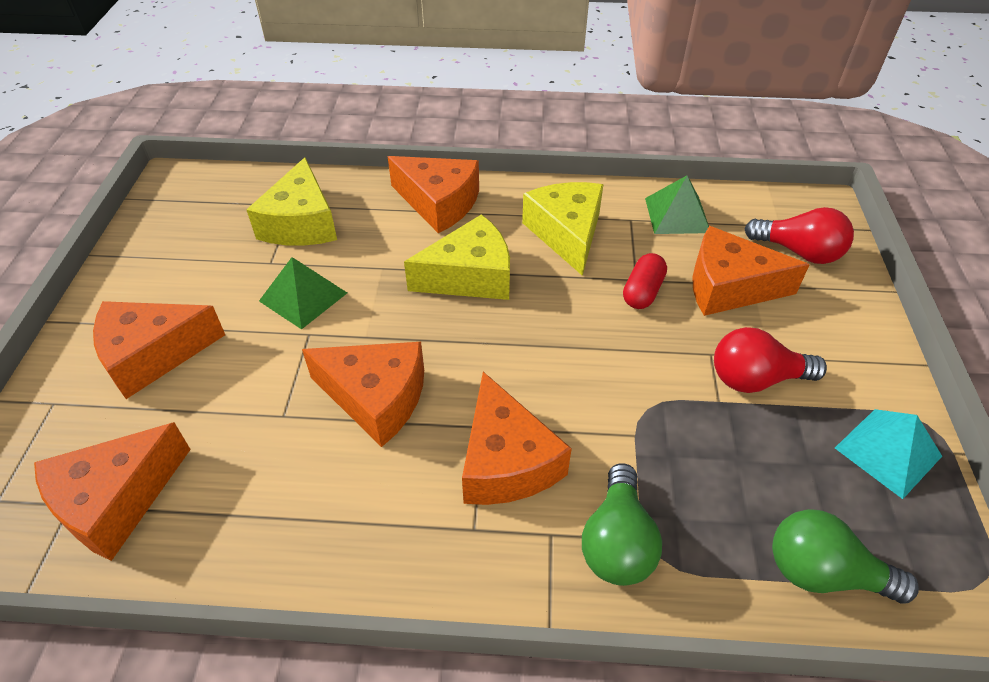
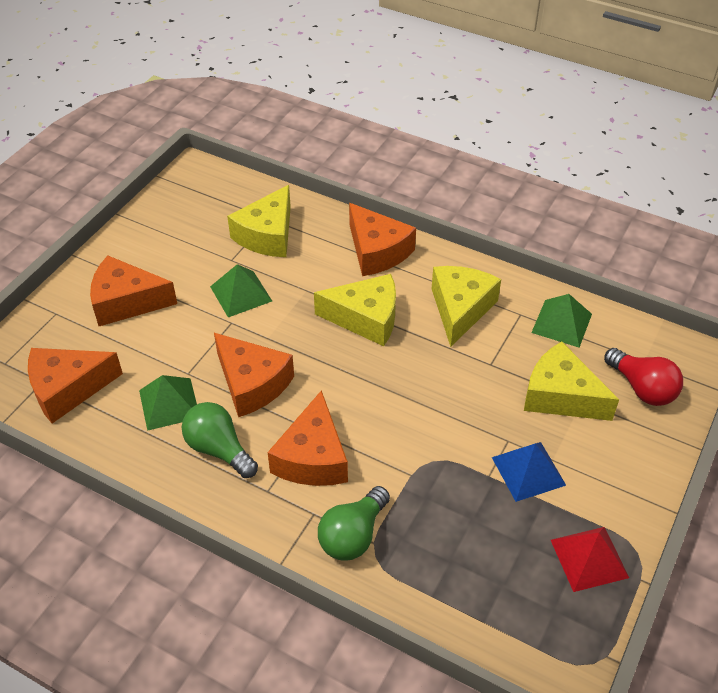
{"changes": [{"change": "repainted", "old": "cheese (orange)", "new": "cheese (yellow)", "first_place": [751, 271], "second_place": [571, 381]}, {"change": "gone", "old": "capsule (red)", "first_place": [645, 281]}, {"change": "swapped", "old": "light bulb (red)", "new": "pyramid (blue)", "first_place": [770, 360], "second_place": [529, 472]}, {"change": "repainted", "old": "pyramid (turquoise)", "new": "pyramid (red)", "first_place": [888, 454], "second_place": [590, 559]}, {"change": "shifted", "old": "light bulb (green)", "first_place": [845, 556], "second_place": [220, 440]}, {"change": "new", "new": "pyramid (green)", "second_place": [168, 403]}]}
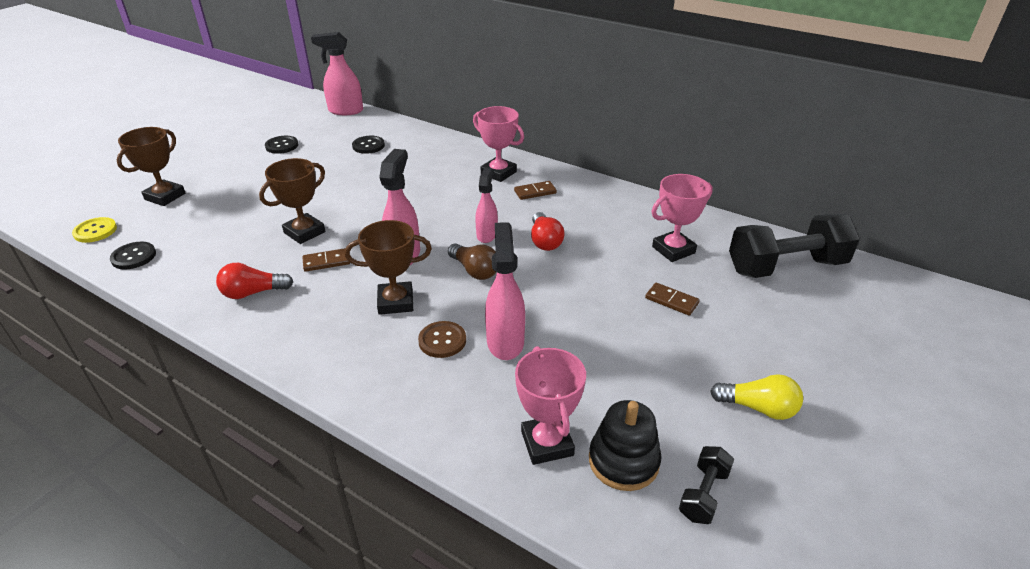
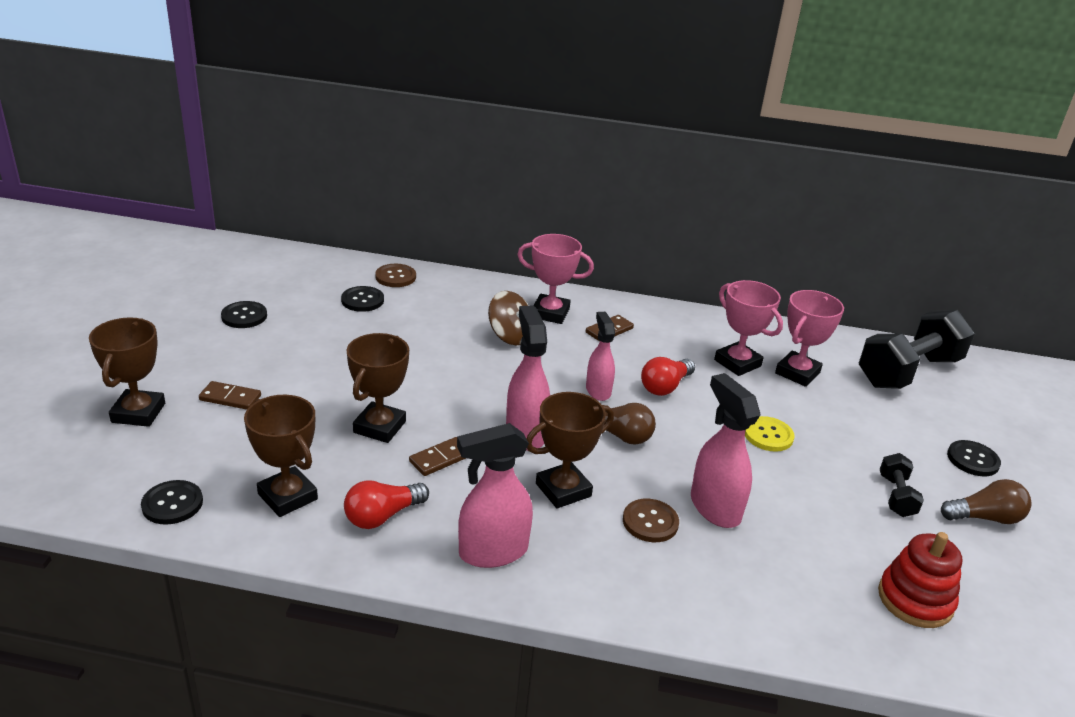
{"changes": [{"change": "shifted", "old": "spray bottle (pink)", "first_place": [337, 73], "second_place": [495, 495]}, {"change": "rotated", "old": "light bulb (red)", "first_place": [548, 231], "second_place": [668, 376], "degrees": 75}, {"change": "shifted", "old": "button (yellow)", "first_place": [94, 230], "second_place": [769, 434]}, {"change": "shifted", "old": "domino (brown)", "first_place": [672, 299], "second_place": [230, 395]}, {"change": "shifted", "old": "trophy (pink)", "first_place": [550, 405], "second_place": [748, 328]}, {"change": "repainted", "old": "light bulb (yellow)", "new": "light bulb (brown)", "first_place": [756, 397], "second_place": [986, 501]}, {"change": "repainted", "old": "stacking toy (black)", "new": "stacking toy (red)", "first_place": [625, 445], "second_place": [920, 580]}, {"change": "shifted", "old": "dumbbell (black)", "first_place": [706, 485], "second_place": [902, 485]}, {"change": "new", "new": "button (brown)", "second_place": [395, 275]}, {"change": "new", "new": "spinning top (brown)", "second_place": [508, 318]}, {"change": "new", "new": "trophy (brown)", "second_place": [281, 456]}, {"change": "new", "new": "button (black)", "second_place": [974, 458]}]}
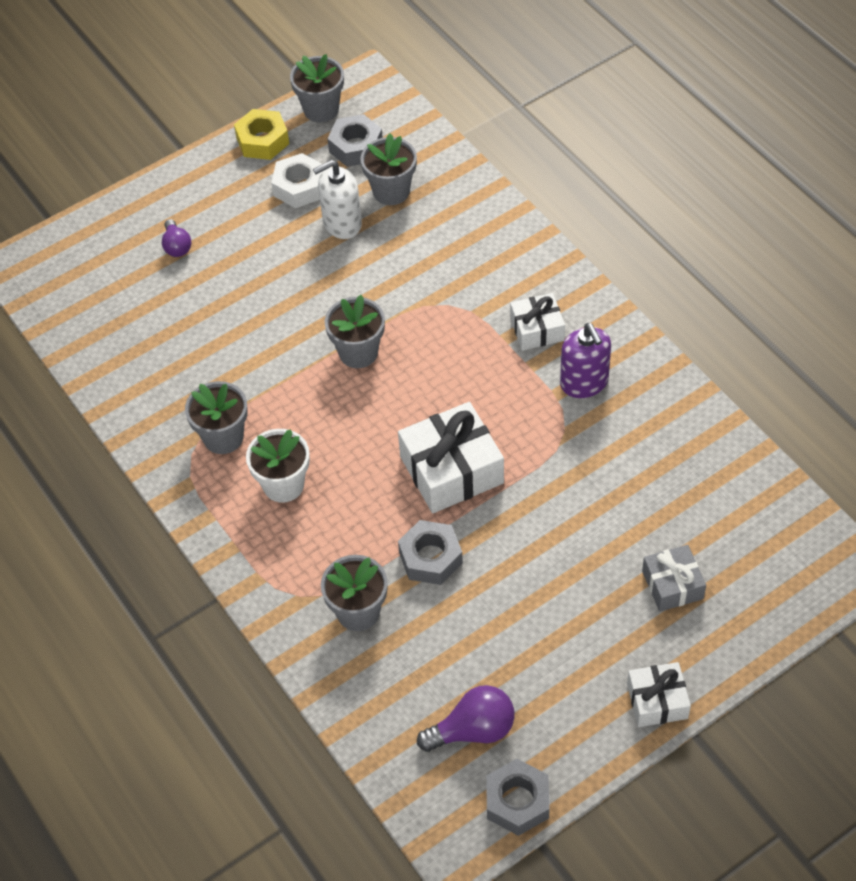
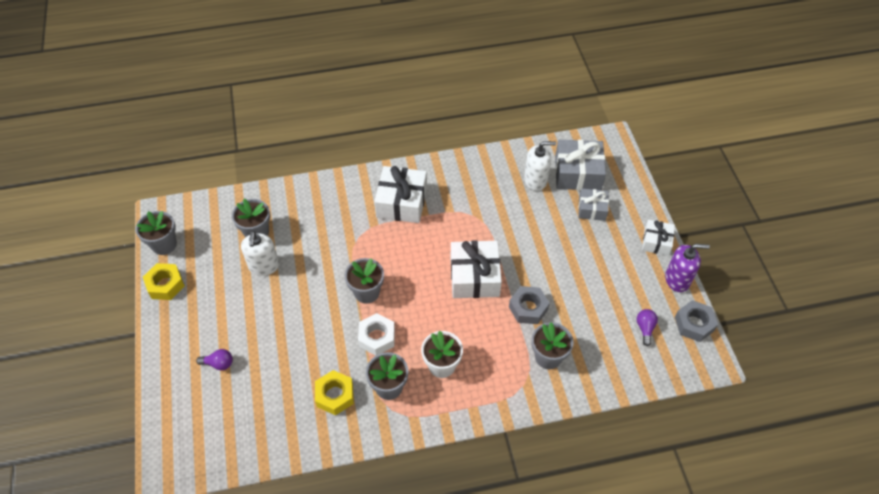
{"changes": [{"change": "gone", "old": "nut (grey)", "first_place": [355, 140]}, {"change": "shifted", "old": "nut (white)", "first_place": [297, 180], "second_place": [376, 334]}, {"change": "scaled", "old": "gift (white)", "first_place": [537, 321], "second_place": [400, 194], "factor": 1.7}, {"change": "shifted", "old": "soap dispenser (purple)", "first_place": [585, 360], "second_place": [687, 268]}, {"change": "scaled", "old": "light bulb (purple)", "first_place": [465, 718], "second_place": [647, 327], "factor": 0.63}, {"change": "new", "new": "gift (grey)", "second_place": [580, 165]}, {"change": "new", "new": "soap dispenser (white)", "second_place": [540, 166]}, {"change": "new", "new": "nut (yellow)", "second_place": [334, 392]}]}
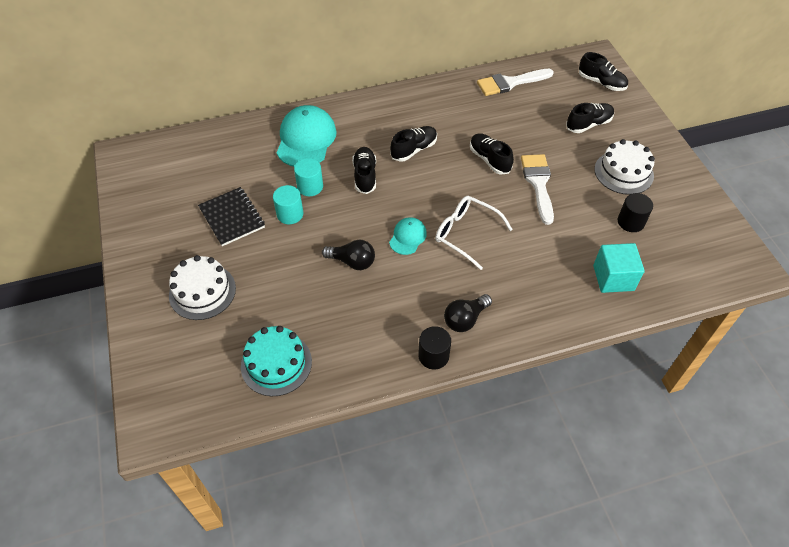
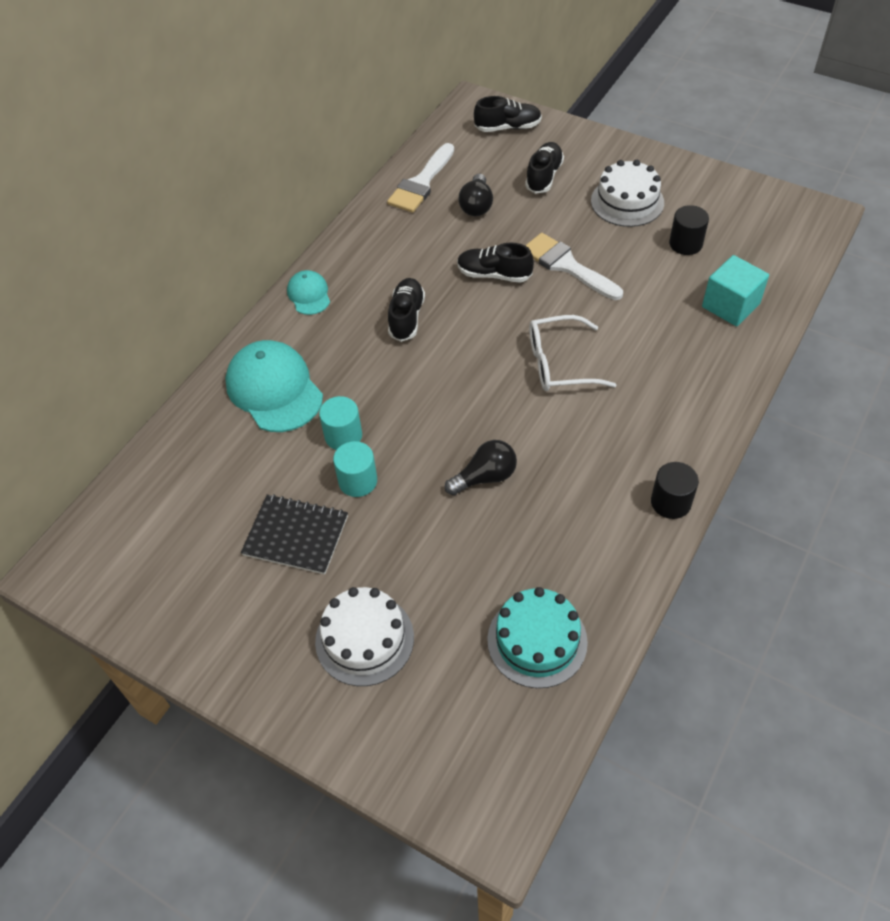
{"changes": [{"change": "gone", "old": "shoe (black)", "first_place": [364, 170]}, {"change": "shifted", "old": "cap (turquoise)", "first_place": [408, 236], "second_place": [308, 292]}, {"change": "shifted", "old": "light bulb (black)", "first_place": [468, 313], "second_place": [475, 195]}]}
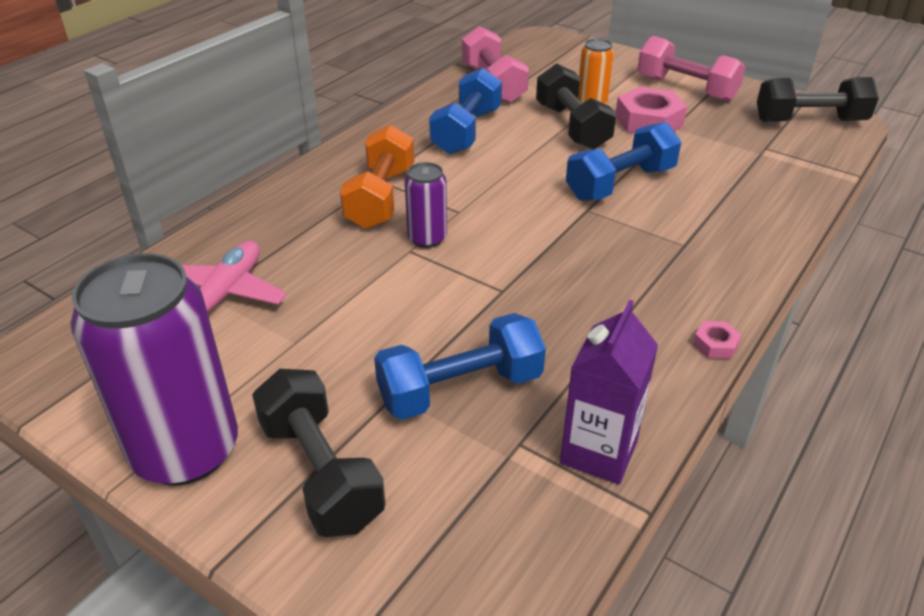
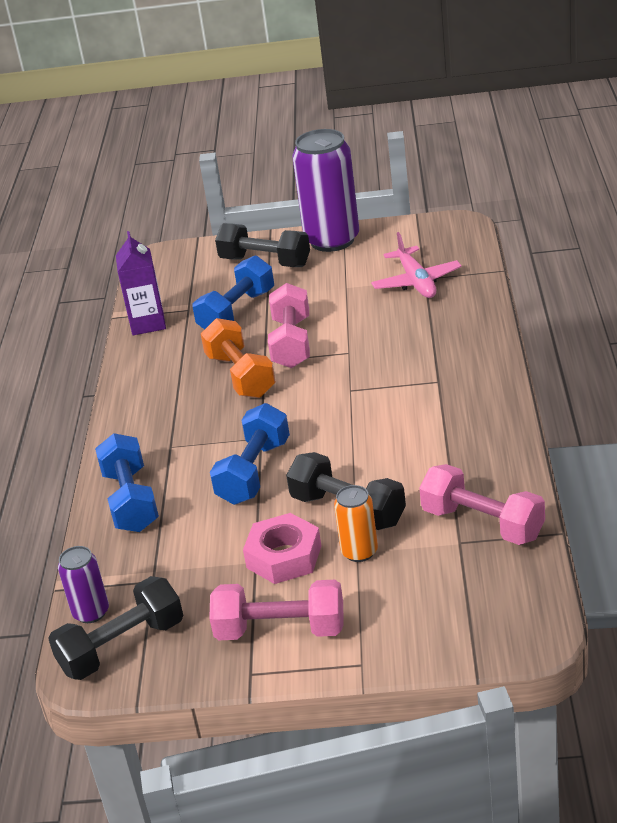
{"changes": [{"change": "shifted", "old": "dumbbell (blue)", "first_place": [465, 111], "second_place": [127, 482]}, {"change": "shifted", "old": "dumbbell (orange)", "first_place": [377, 176], "second_place": [238, 358]}, {"change": "shifted", "old": "can (purple)", "first_place": [426, 205], "second_place": [83, 584]}, {"change": "gone", "old": "nut (pink)", "first_place": [717, 340]}, {"change": "new", "new": "dumbbell (pink)", "second_place": [289, 325]}]}
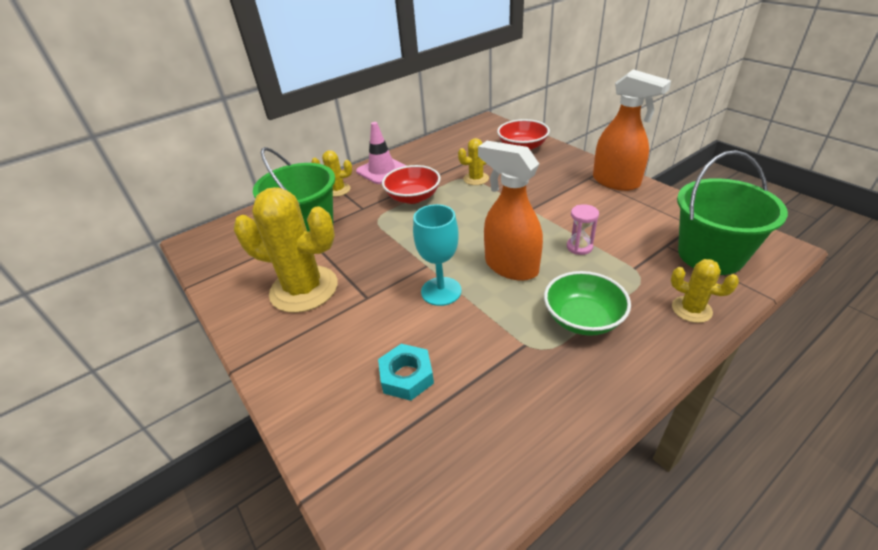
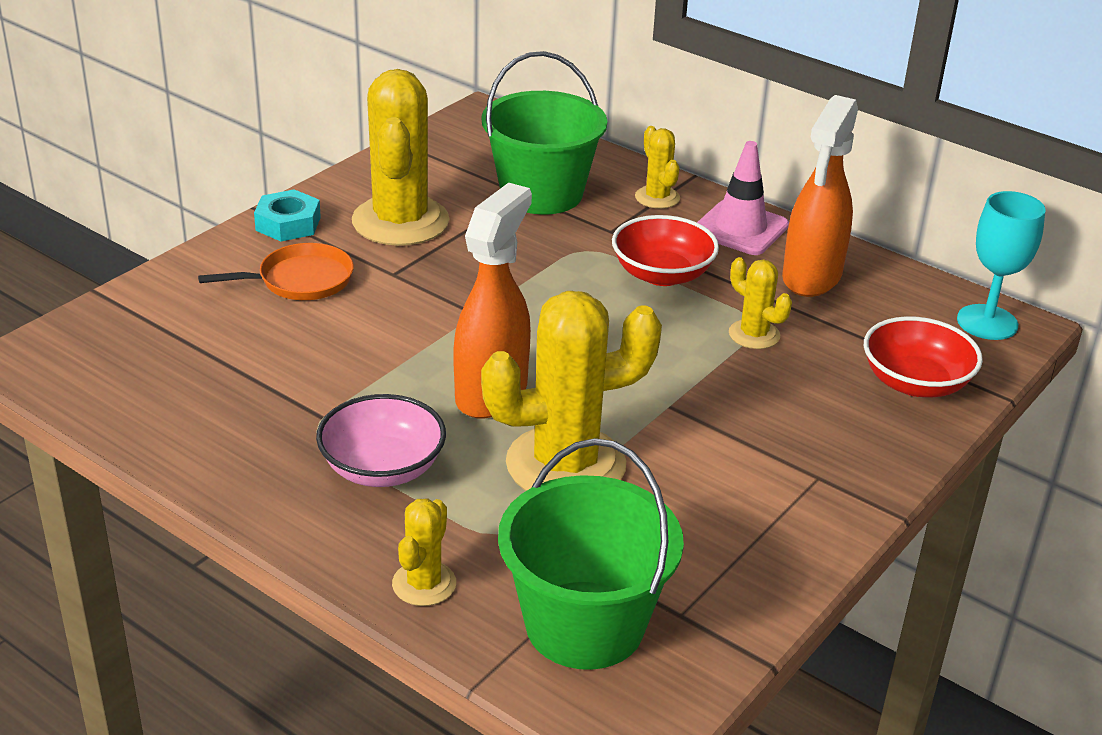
{"changes": [{"change": "shifted", "old": "spray bottle (orange)", "first_place": [632, 130], "second_place": [820, 196]}, {"change": "shifted", "old": "goblet (turquoise)", "first_place": [437, 255], "second_place": [1001, 265]}, {"change": "swapped", "old": "hourglass (pink)", "new": "cactus (yellow)", "first_place": [583, 229], "second_place": [571, 391]}, {"change": "repainted", "old": "bowl (green)", "new": "bowl (pink)", "first_place": [587, 303], "second_place": [381, 440]}, {"change": "shifted", "old": "nut (turquoise)", "first_place": [406, 372], "second_place": [287, 215]}, {"change": "new", "new": "pan (orange)", "second_place": [276, 271]}]}
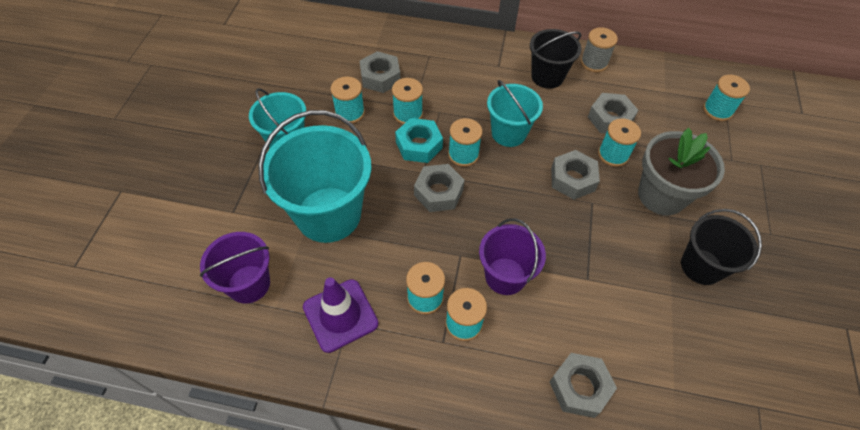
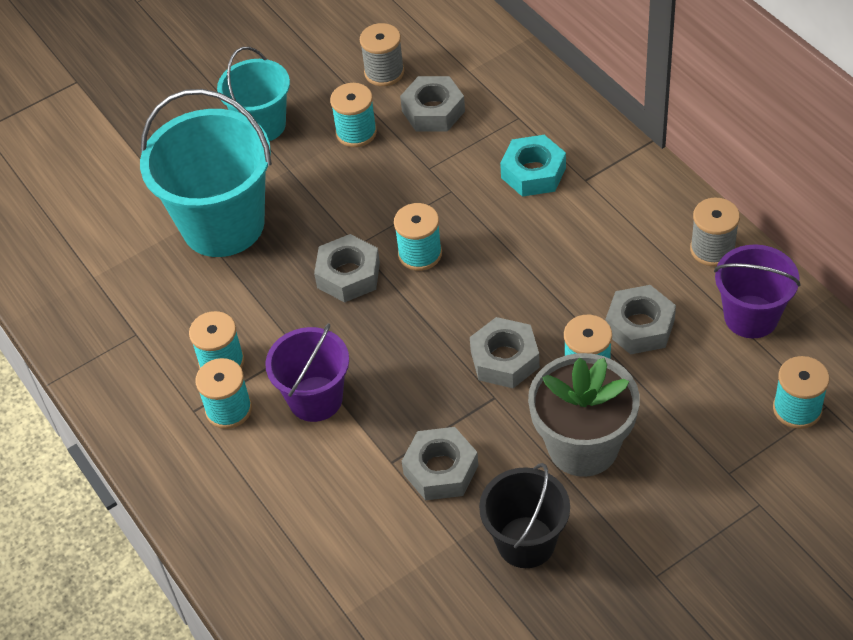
{"changes": [{"change": "gone", "old": "bucket (black)", "first_place": [555, 59]}, {"change": "gone", "old": "spool (turquoise)", "first_place": [407, 101]}, {"change": "gone", "old": "bucket (turquoise)", "first_place": [515, 113]}, {"change": "shifted", "old": "nut (turquoise)", "first_place": [419, 140], "second_place": [533, 166]}, {"change": "shifted", "old": "bucket (purple)", "first_place": [235, 268], "second_place": [757, 291]}, {"change": "gone", "old": "traffic cone (purple)", "first_place": [340, 315]}, {"change": "shifted", "old": "nut (grey)", "first_place": [583, 385], "second_place": [440, 463]}, {"change": "new", "new": "spool (grey)", "second_place": [382, 54]}]}
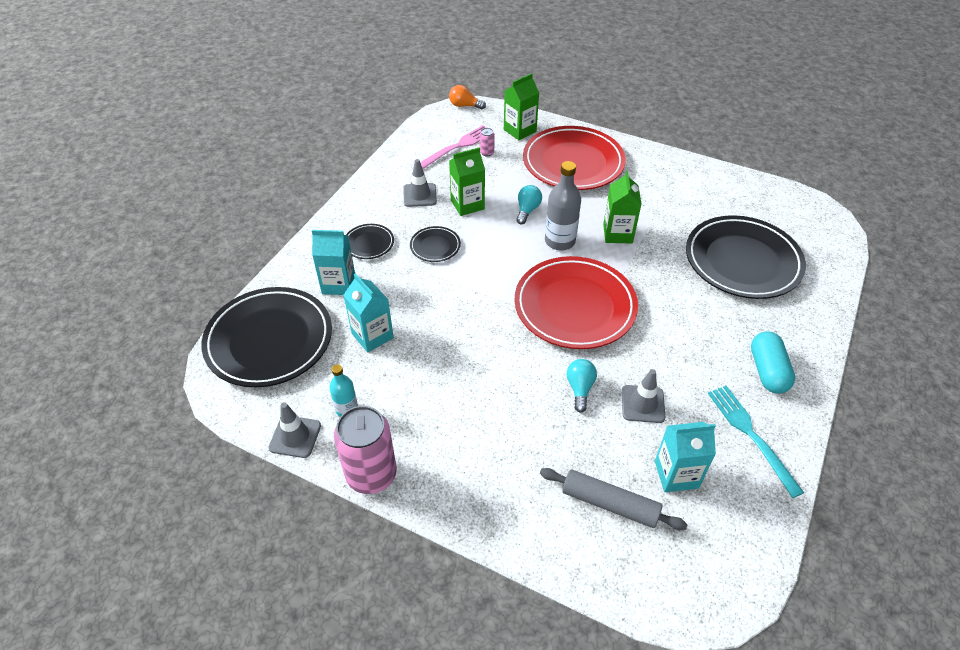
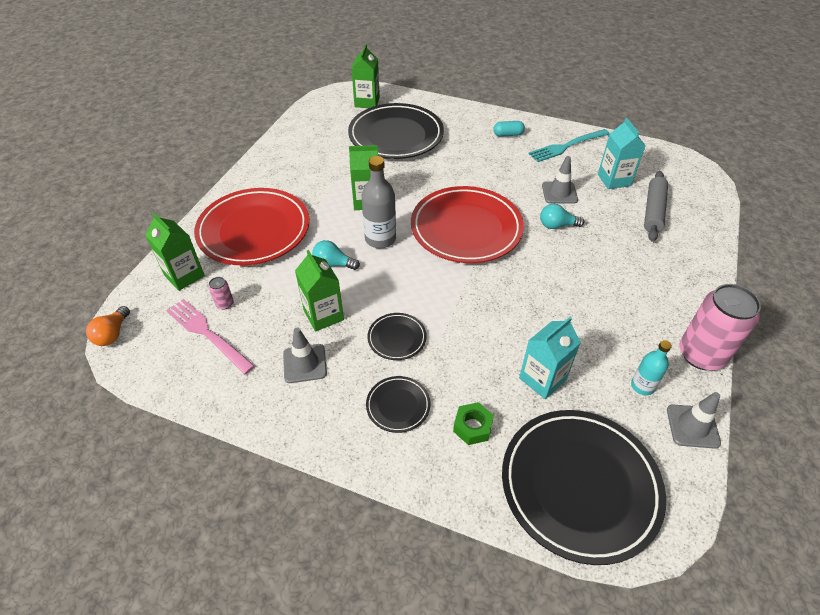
{"changes": [{"change": "swapped", "old": "carton (turquoise)", "new": "nut (green)", "first_place": [333, 262], "second_place": [473, 423]}, {"change": "scaled", "old": "capsule (turquoise)", "first_place": [773, 362], "second_place": [509, 129], "factor": 0.63}, {"change": "new", "new": "carton (green)", "second_place": [365, 76]}]}
